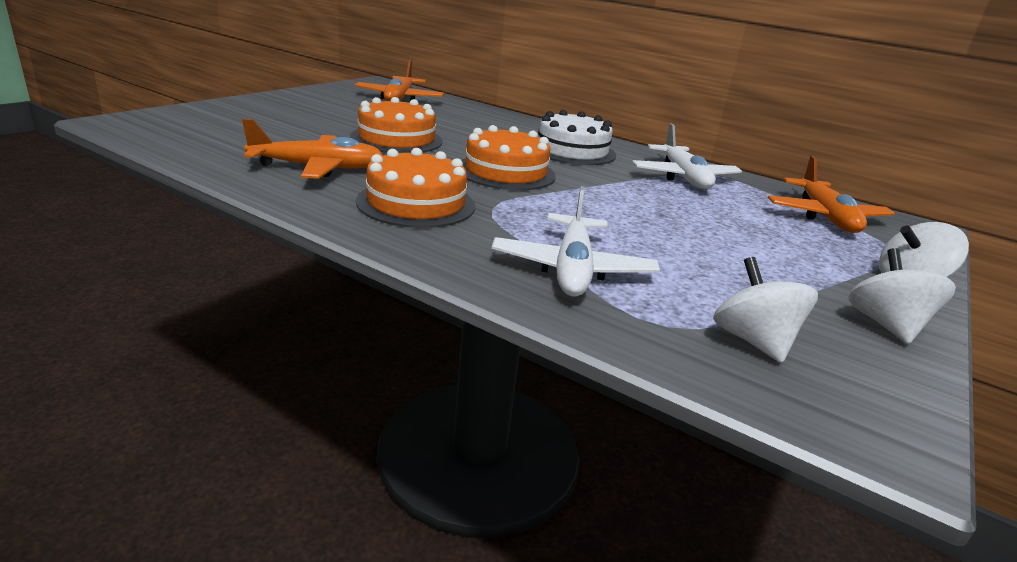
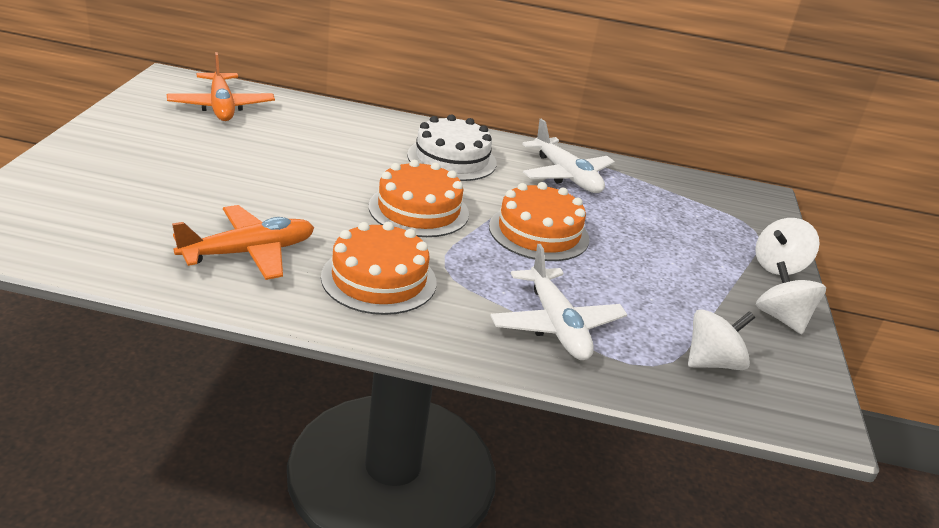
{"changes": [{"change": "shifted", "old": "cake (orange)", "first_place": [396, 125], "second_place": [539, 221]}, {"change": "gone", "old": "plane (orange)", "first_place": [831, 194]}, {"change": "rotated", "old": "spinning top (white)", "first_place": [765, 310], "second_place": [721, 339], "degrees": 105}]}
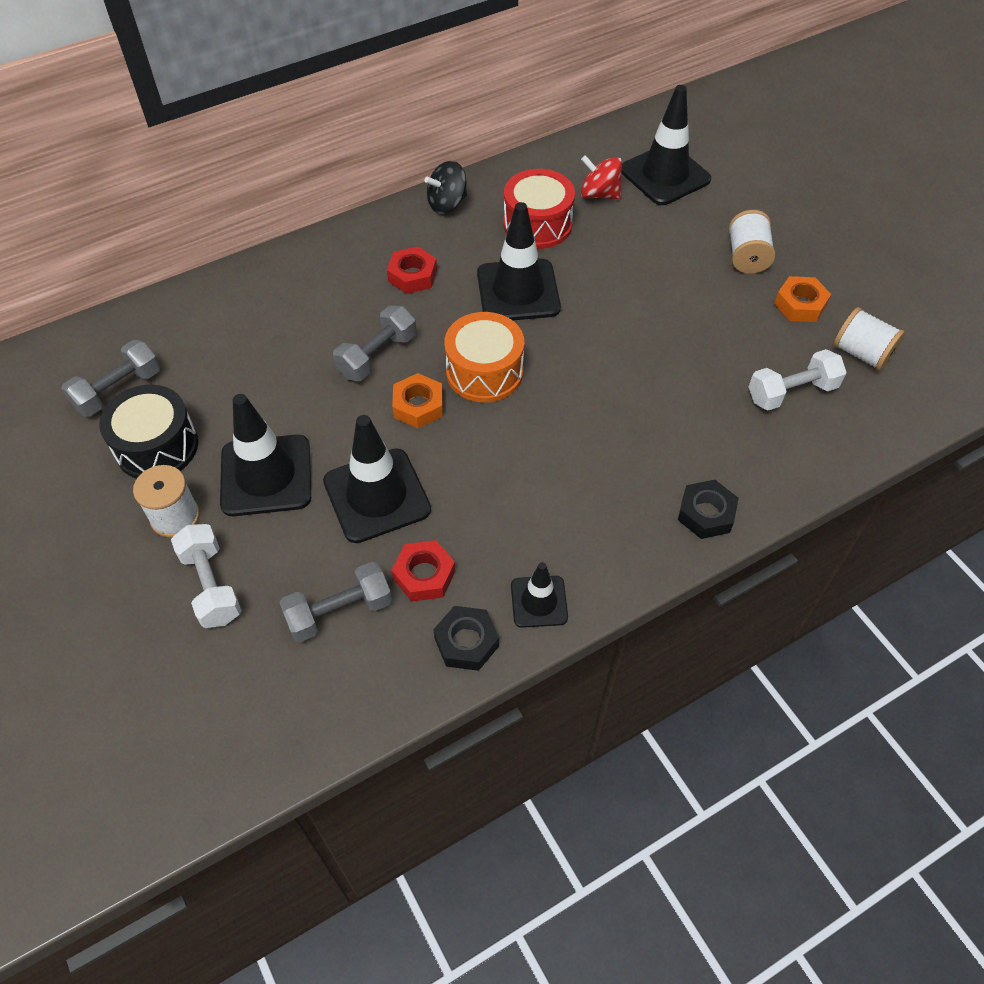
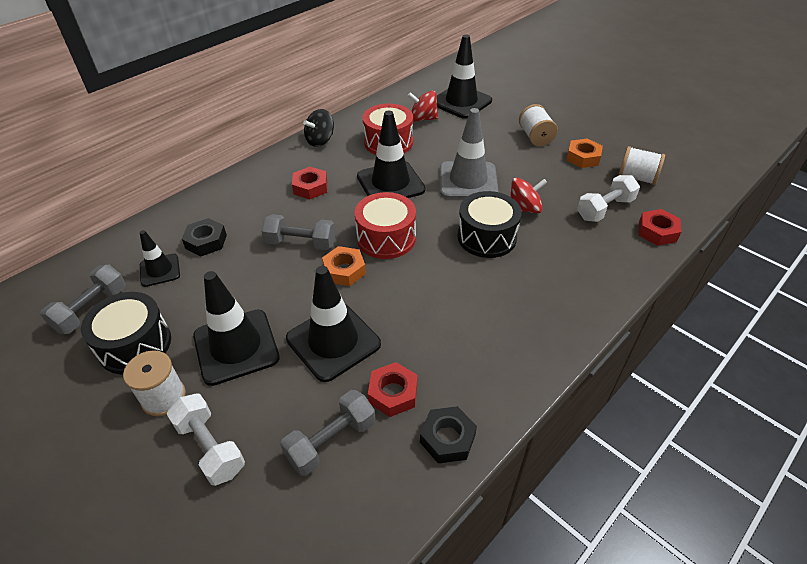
{"changes": [{"change": "rotated", "old": "dumbbell (grey)", "first_place": [374, 343], "second_place": [298, 232], "degrees": 75}, {"change": "repainted", "old": "drum (orange)", "new": "drum (red)", "first_place": [484, 357], "second_place": [385, 225]}, {"change": "shifted", "old": "nut (black)", "first_place": [708, 509], "second_place": [204, 237]}, {"change": "shifted", "old": "traffic cone (black)", "first_place": [539, 595], "second_place": [160, 258]}, {"change": "new", "new": "traffic cone (grey)", "second_place": [469, 153]}, {"change": "new", "new": "spinning top (red)", "second_place": [528, 195]}, {"change": "new", "new": "drum (black)", "second_place": [490, 224]}, {"change": "new", "new": "nut (red)", "second_place": [660, 227]}]}
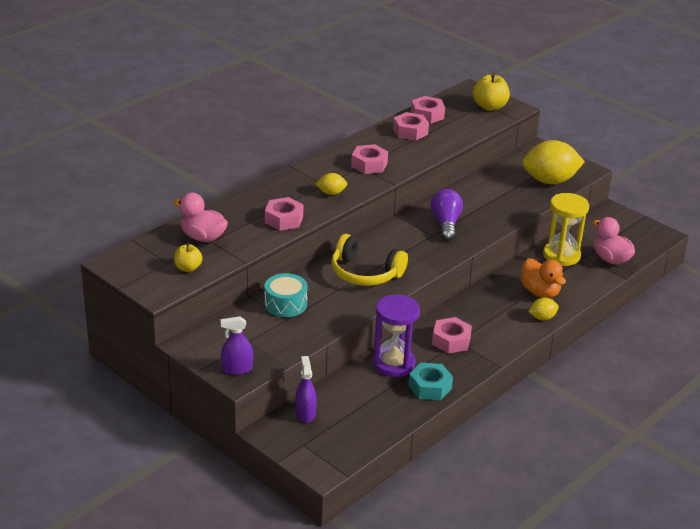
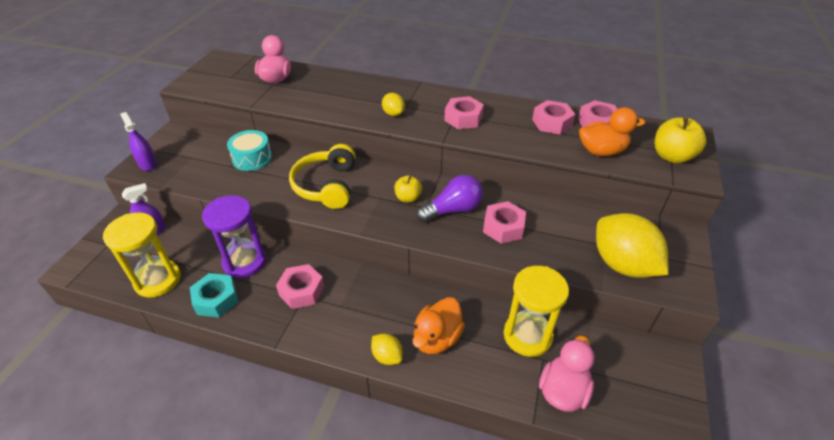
{"changes": [{"change": "shifted", "old": "nut (pink)", "first_place": [284, 214], "second_place": [504, 222]}, {"change": "shifted", "old": "apple (yellow)", "first_place": [188, 257], "second_place": [408, 189]}, {"change": "new", "new": "duck (orange)", "second_place": [612, 131]}, {"change": "new", "new": "hourglass (yellow)", "second_place": [142, 255]}]}
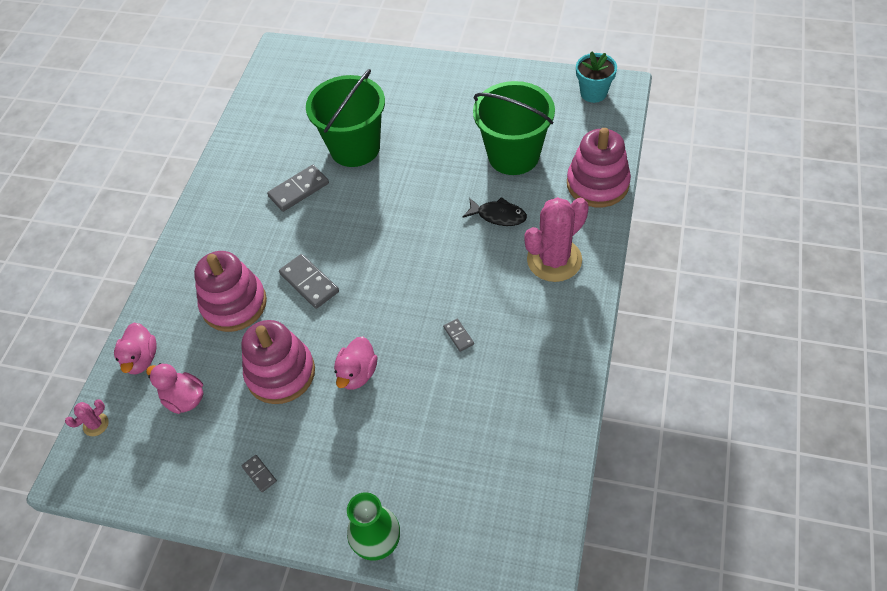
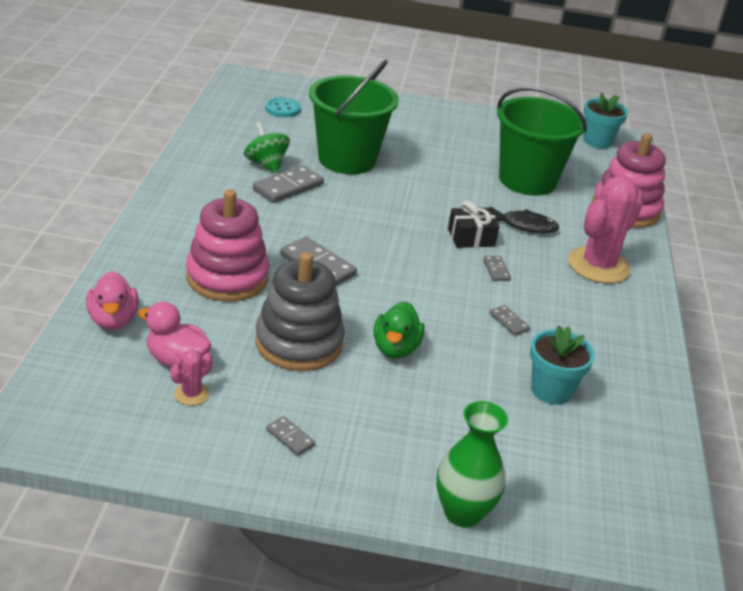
{"changes": [{"change": "repainted", "old": "stacking toy (pink)", "new": "stacking toy (grey)", "first_place": [278, 362], "second_place": [300, 311]}, {"change": "repainted", "old": "duck (pink)", "new": "duck (green)", "first_place": [355, 363], "second_place": [399, 330]}, {"change": "shifted", "old": "cactus (pink)", "first_place": [87, 417], "second_place": [191, 377]}, {"change": "new", "new": "button (turquoise)", "second_place": [282, 108]}, {"change": "new", "new": "spinning top (green)", "second_place": [267, 148]}, {"change": "new", "new": "gift (black)", "second_place": [474, 224]}, {"change": "new", "new": "domino (grey)", "second_place": [497, 268]}, {"change": "new", "new": "flower pot (turquoise)", "second_place": [562, 365]}]}
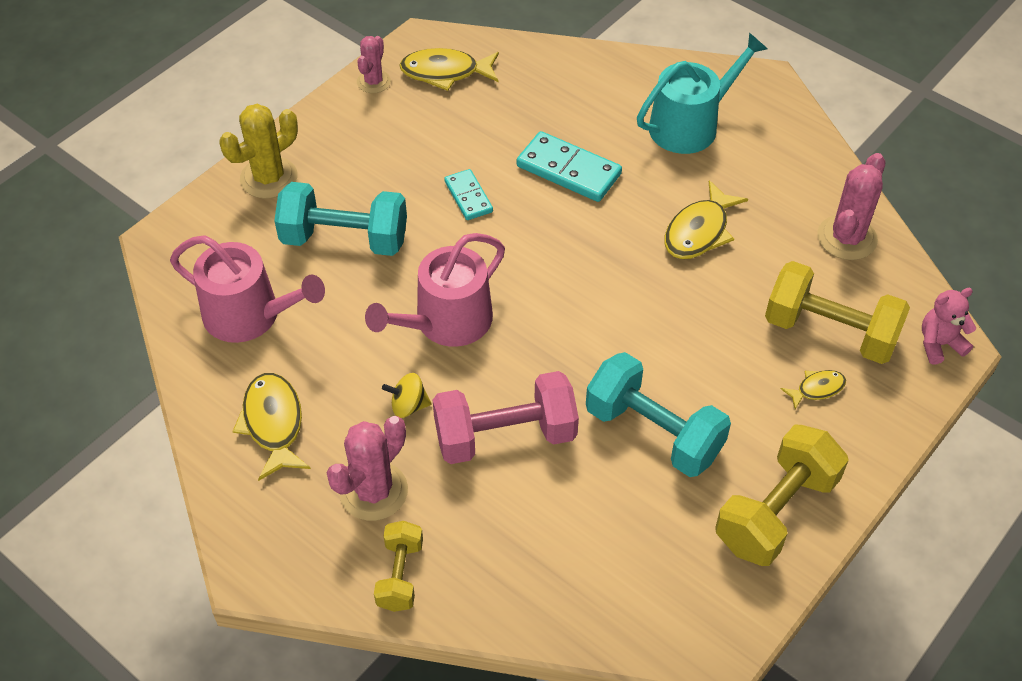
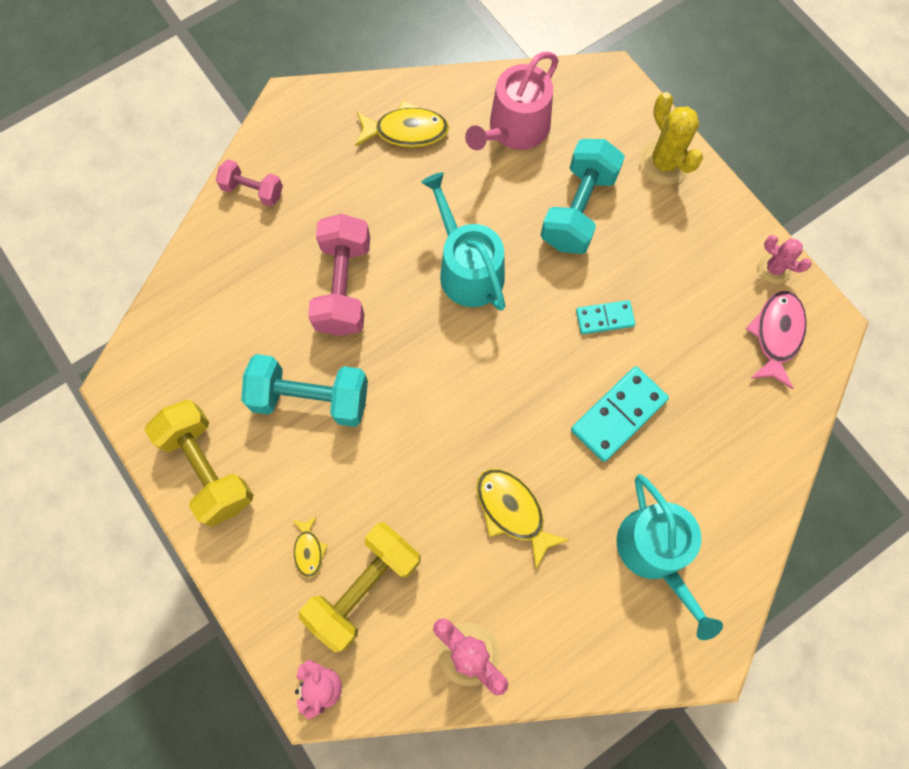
{"changes": [{"change": "repainted", "old": "fish (yellow)", "new": "fish (pink)", "first_place": [449, 69], "second_place": [776, 340]}, {"change": "repainted", "old": "watering can (pink)", "new": "watering can (turquoise)", "first_place": [435, 290], "second_place": [463, 241]}, {"change": "rotated", "old": "dumbbell (turquoise)", "first_place": [658, 414], "second_place": [304, 390], "degrees": 45}, {"change": "gone", "old": "spinning top (yellow)", "first_place": [407, 395]}, {"change": "gone", "old": "cactus (pink)", "first_place": [367, 468]}, {"change": "repainted", "old": "dumbbell (yellow)", "new": "dumbbell (pink)", "first_place": [398, 566], "second_place": [249, 183]}]}
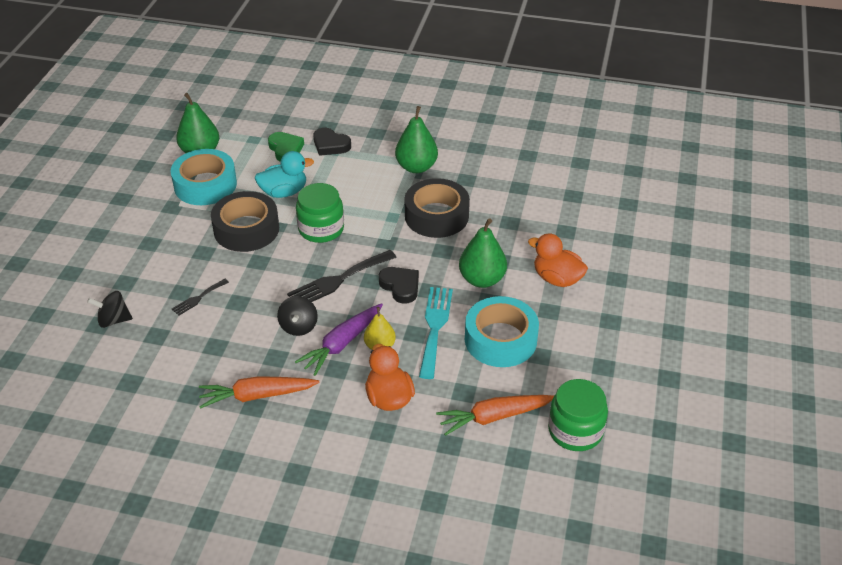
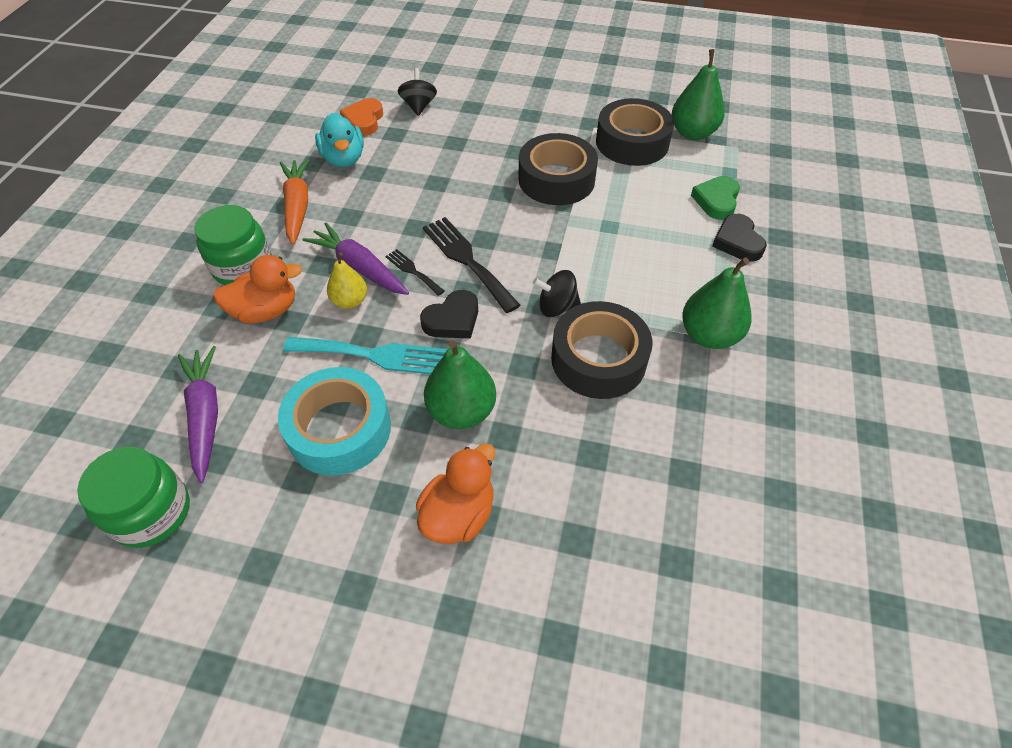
{"changes": [{"change": "rotated", "old": "heart (black)", "first_place": [332, 142], "second_place": [739, 238], "degrees": -45}, {"change": "rotated", "old": "heart (green)", "first_place": [286, 147], "second_place": [715, 198], "degrees": 135}, {"change": "repainted", "old": "tape (turquoise)", "new": "tape (black)", "first_place": [204, 177], "second_place": [635, 132]}, {"change": "shifted", "old": "duck (turquoise)", "first_place": [284, 174], "second_place": [339, 140]}, {"change": "shifted", "old": "jar (green)", "first_place": [320, 213], "second_place": [233, 245]}, {"change": "shifted", "old": "fork (black)", "first_place": [200, 297], "second_place": [414, 272]}, {"change": "shifted", "old": "spinning top (black)", "first_place": [297, 316], "second_place": [557, 293]}, {"change": "repainted", "old": "carrot (orange)", "new": "carrot (purple)", "first_place": [495, 415], "second_place": [198, 414]}, {"change": "new", "new": "heart (orange)", "second_place": [361, 117]}]}
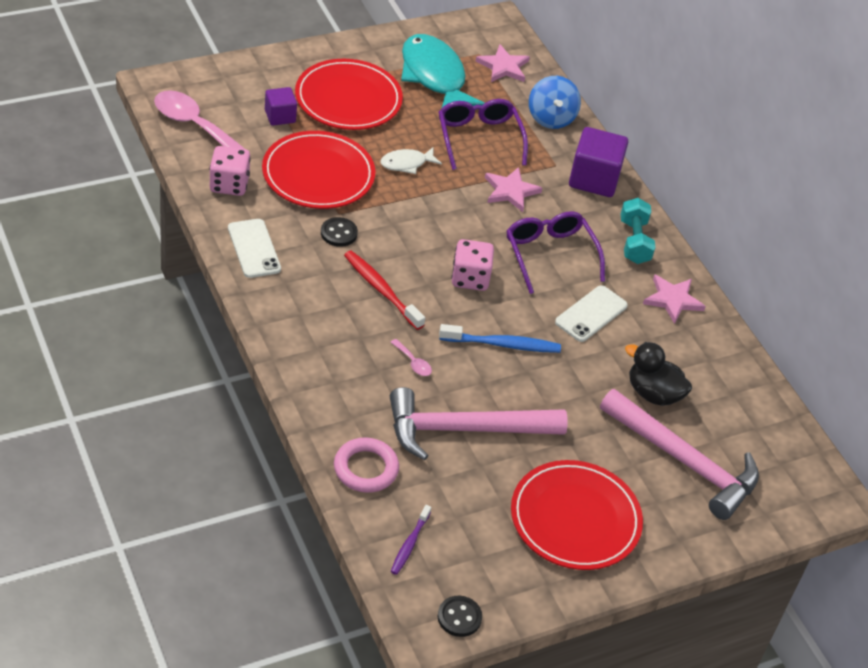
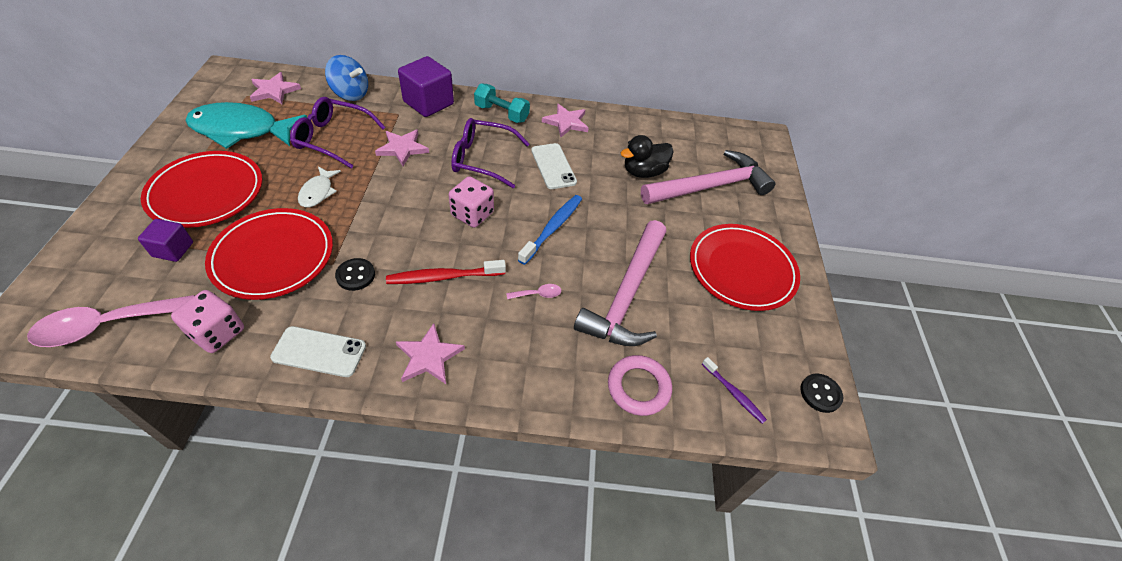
{"changes": [{"change": "new", "new": "star (pink)", "second_place": [430, 353]}]}
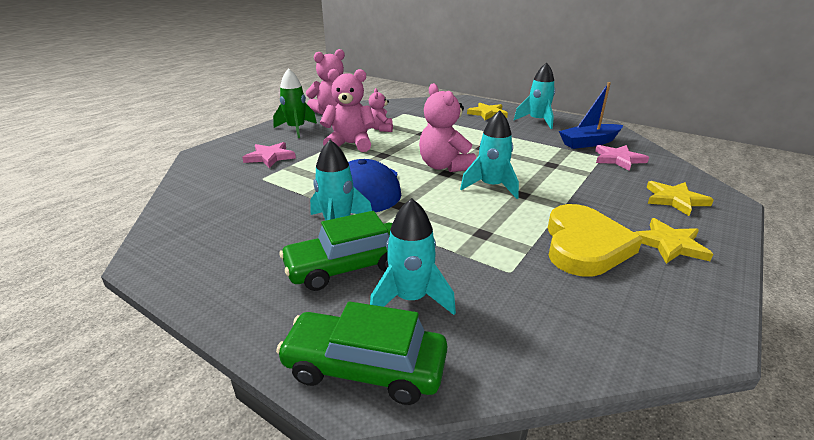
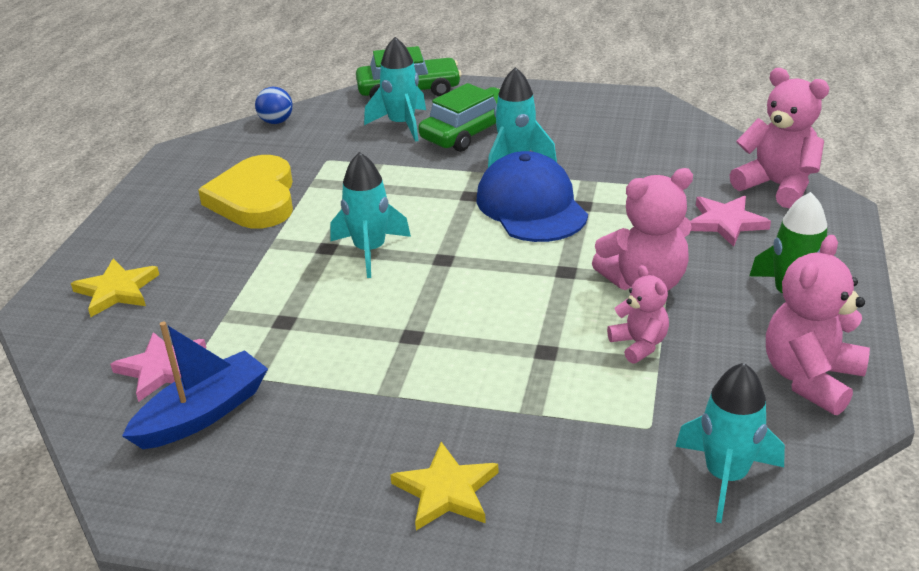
{"changes": [{"change": "shifted", "old": "rocket (turquoise)", "first_place": [534, 96], "second_place": [730, 443]}, {"change": "shifted", "old": "teddy bear (pink)", "first_place": [447, 127], "second_place": [779, 138]}, {"change": "gone", "old": "star (yellow)", "first_place": [673, 241]}, {"change": "new", "new": "ball (blue)", "second_place": [274, 105]}]}
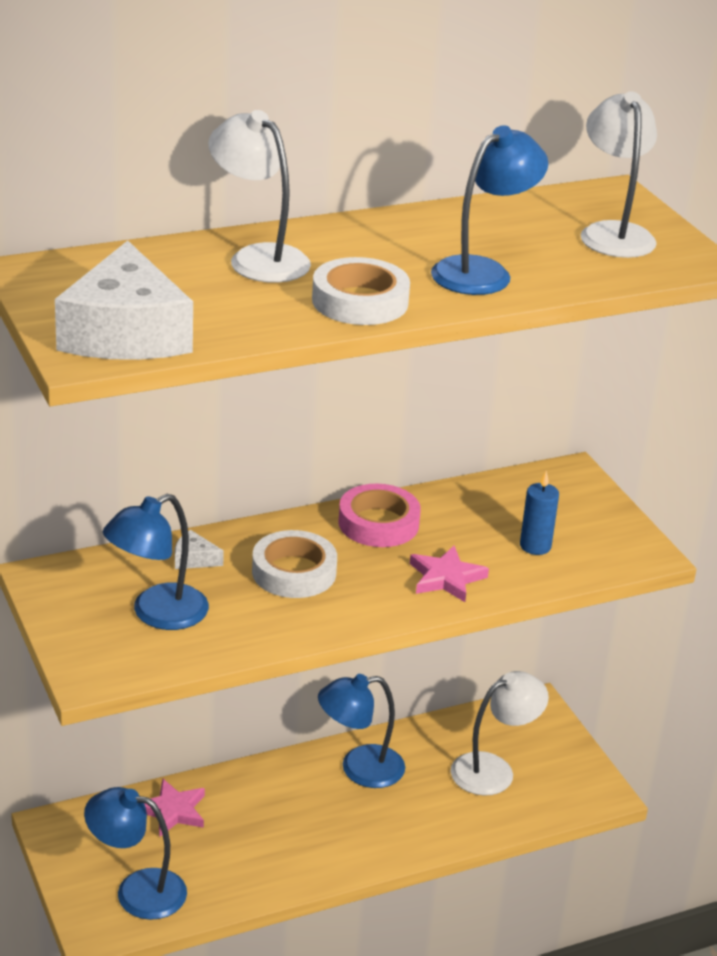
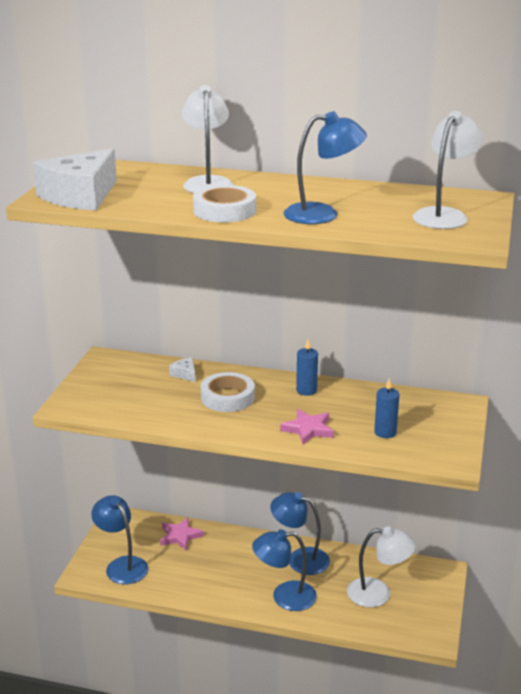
{"changes": [{"change": "swapped", "old": "tape (pink)", "new": "candle (blue)", "first_place": [379, 515], "second_place": [307, 367]}, {"change": "shifted", "old": "lamp (blue)", "first_place": [156, 562], "second_place": [284, 570]}]}
